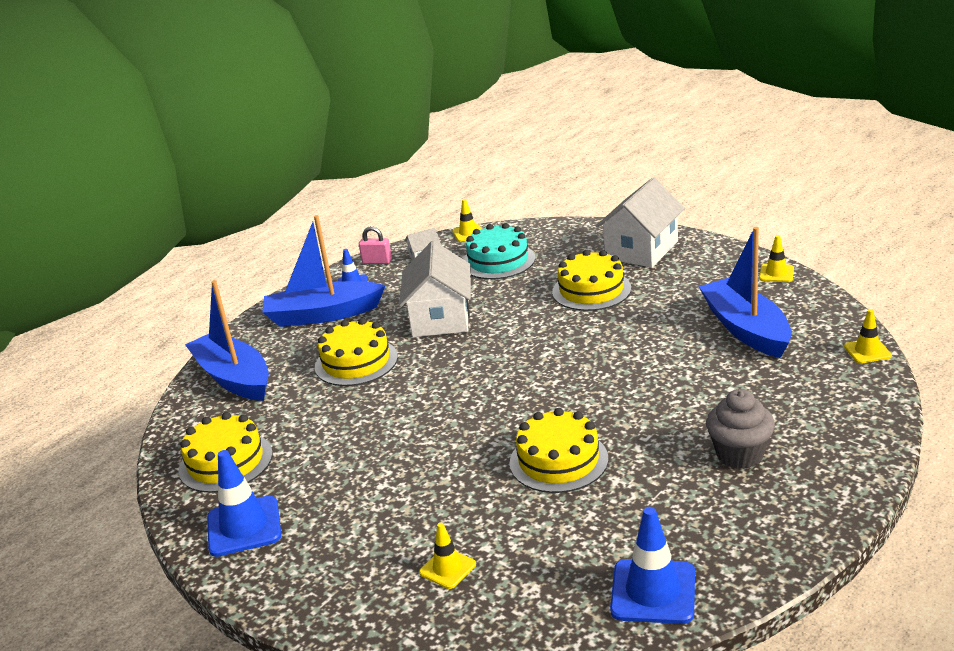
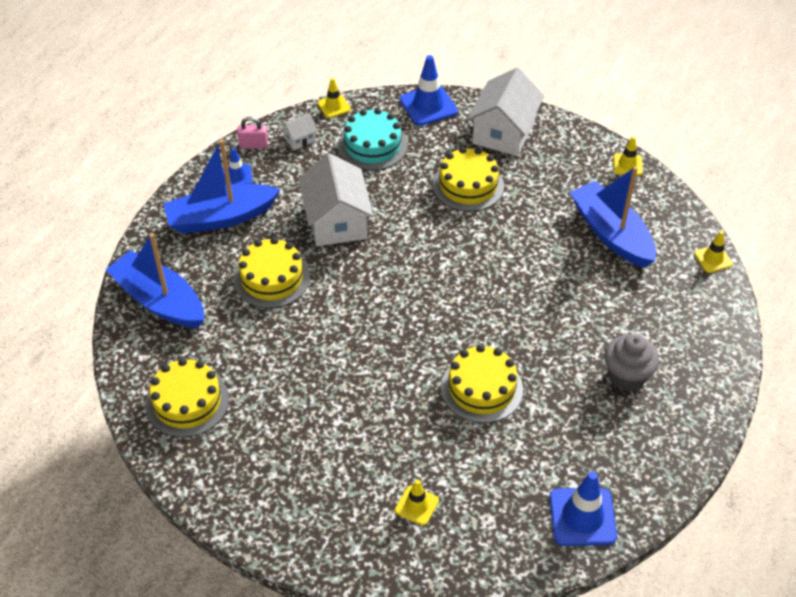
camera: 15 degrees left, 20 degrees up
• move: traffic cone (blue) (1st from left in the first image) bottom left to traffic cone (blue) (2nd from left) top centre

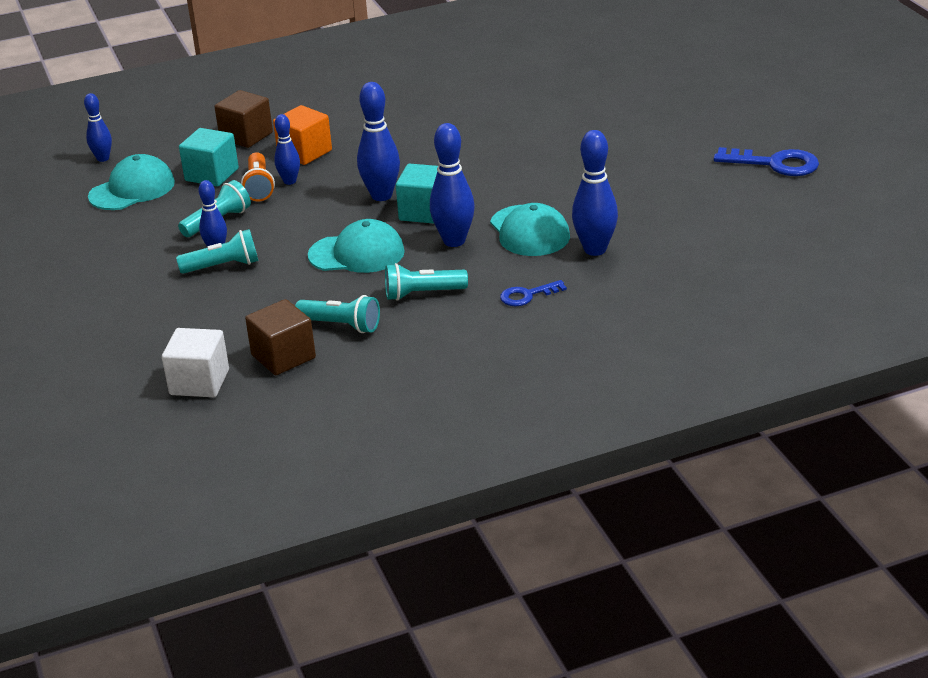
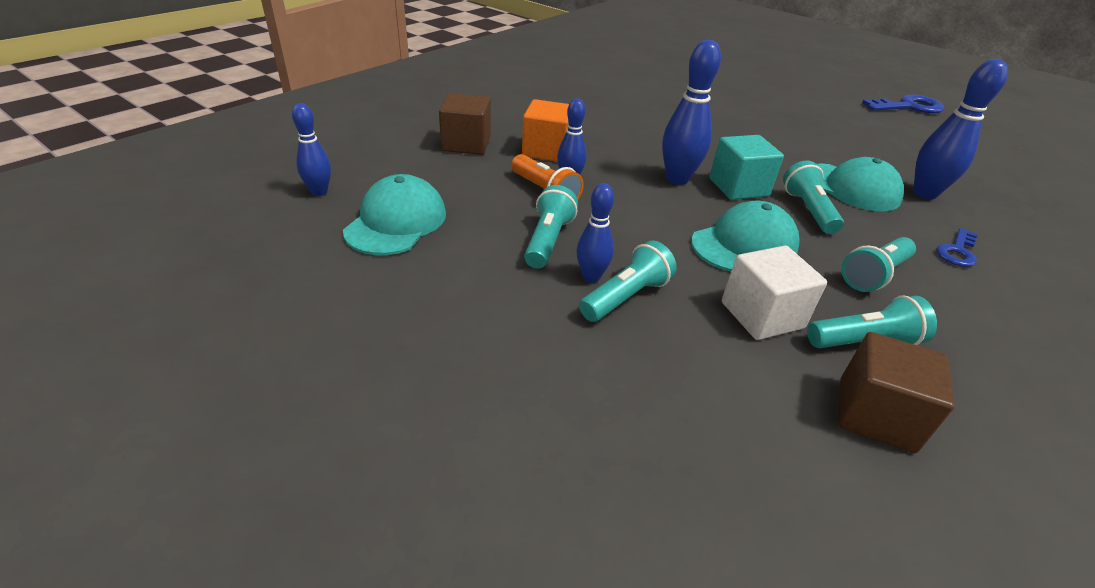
camera: 35 degrees left, 5 degrees up
• move: cube (pure white) middle left to middle right
• delete: cube (teal) (1st from left) top left
• replace: tenpin (blue) (5th from left) top centre to pocket torch (teal) (3rd from left) middle right

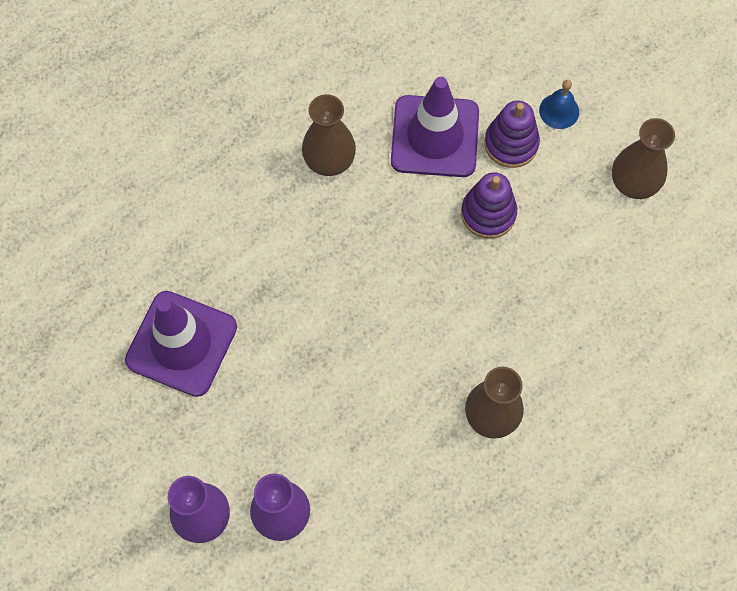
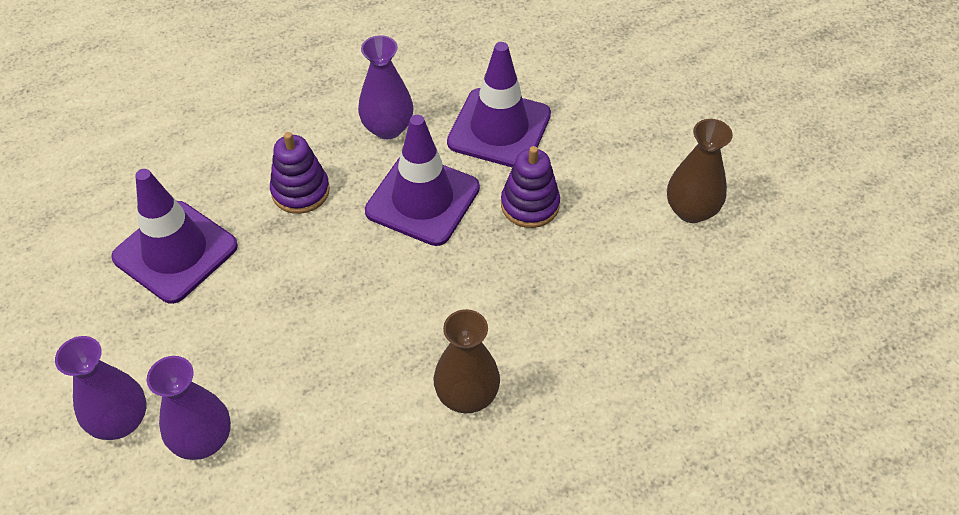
camera: 15 degrees right, 15 degrees down
• recolor: tall vase (brown) (1st from left) top centre to tall vase (purple) (3rd from left) top centre
• move: ring stacker (purple) (2nd from left in the first image) top right to ring stacker (purple) (1st from left) middle left
• delete: school bell (blue) top right
• insert: traffic cone (purple) (2nd from left) centre

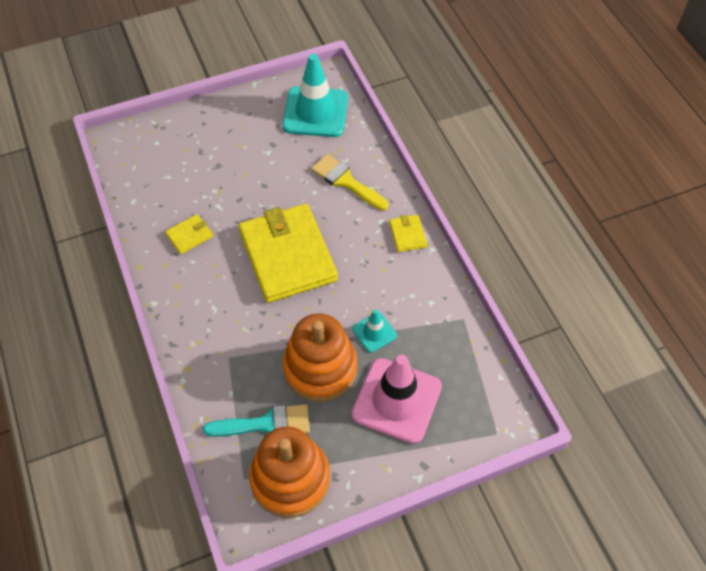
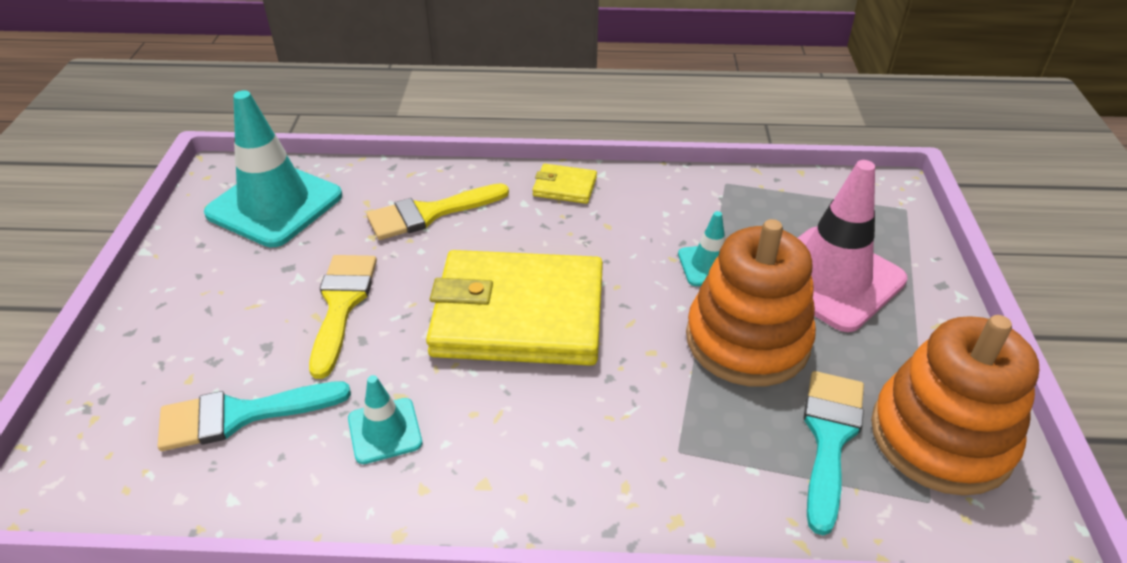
camera: 65 degrees left, 15 degrees down
• replace: billfold (yellow) (1st from left) middle left to traffic cone (teal) (2nd from left) bottom centre
• insert: brush (teal) (1st from left) bottom left
• insert: brush (yellow) (1st from left) middle left

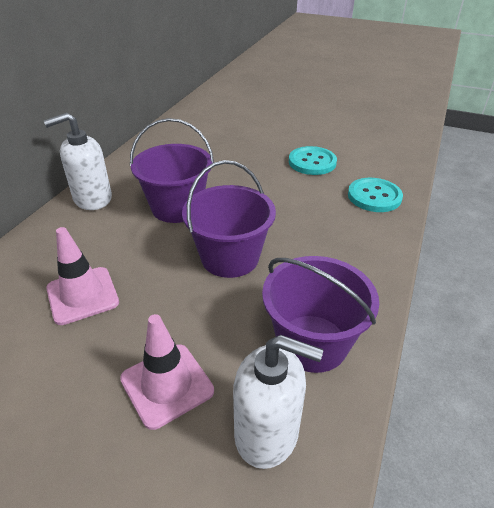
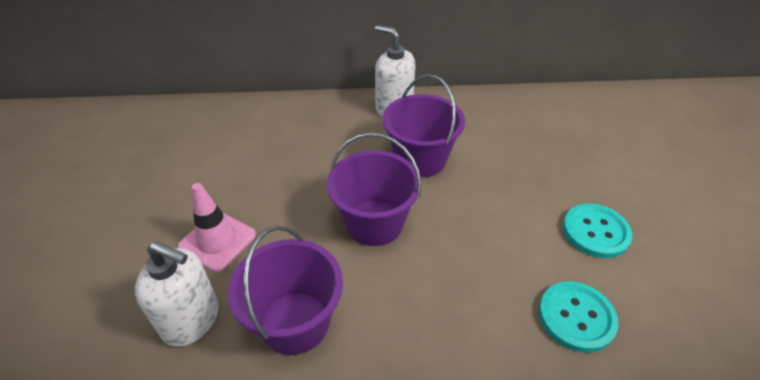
camera: 65 degrees right, 5 degrees up
• delete: traffic cone (rose-pink) (1st from left) middle left
• rotate: soap pump (pure white) (2nd from left in the first image) bottom centre = bottom left 60 degrees counterclockwise

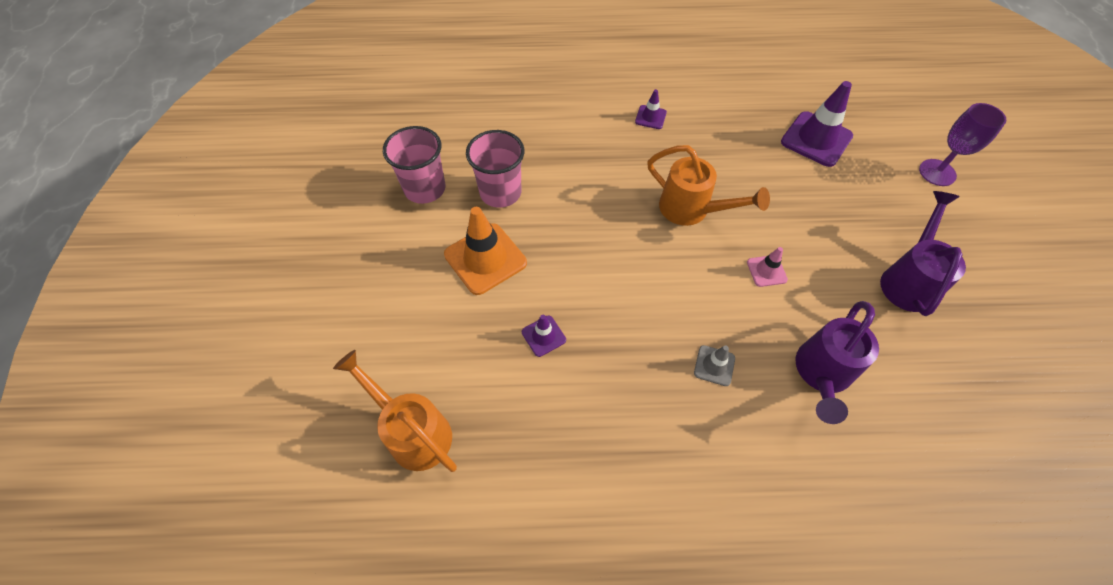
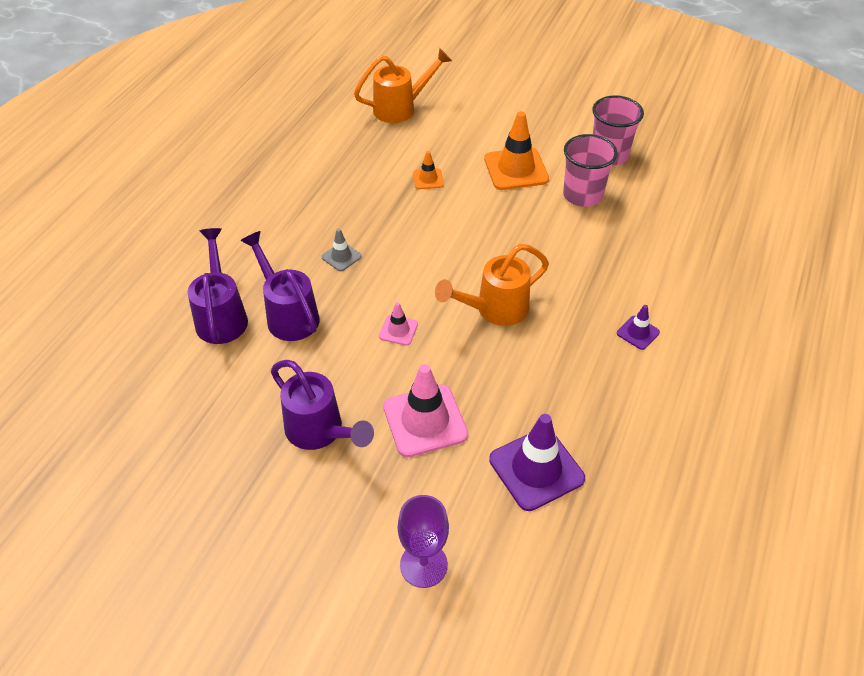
camera: 115 degrees right, 10 degrees down
• recolor: traffic cone (purple) (1st from left) centre to traffic cone (orange) (1st from left) top centre
• insert: watering pot (purple) (1st from left) middle left
• insert: traffic cone (rose-pink) (2nd from left) centre

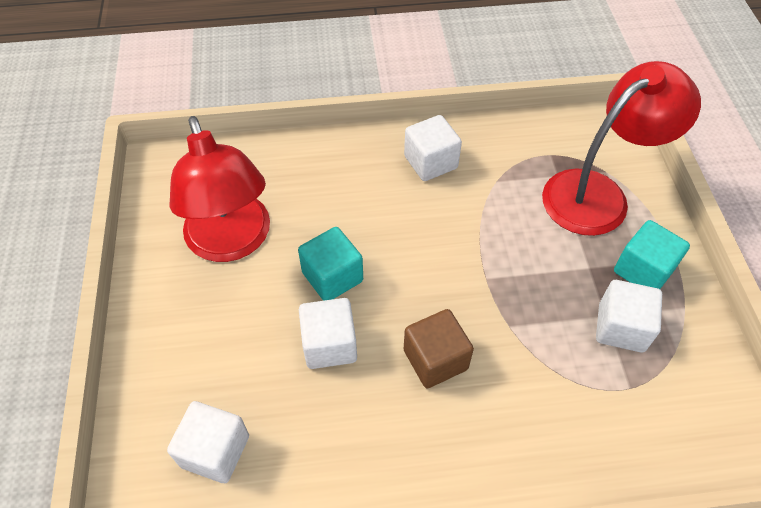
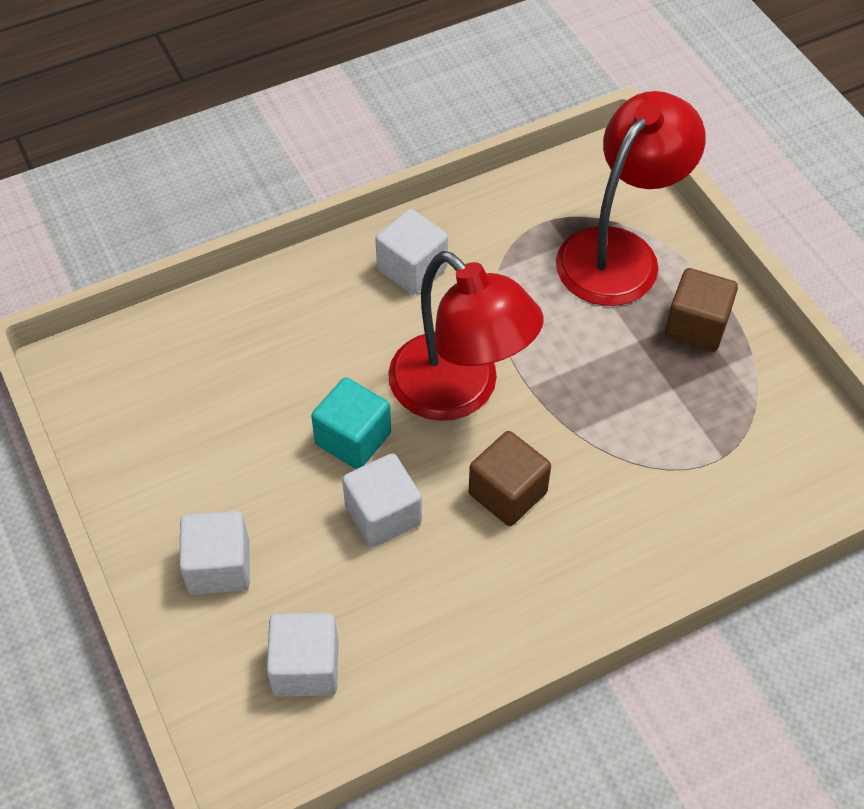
camera: 20 degrees left, 0 degrees up
• move: desk lamp (scarlet) (1st from left) middle left to centre
• move: cube (pure white) (4th from left in the first image) middle right to cube (pure white) (1st from left) bottom left
• recolor: cube (teal) (2nd from left) middle right to cube (brown) (2nd from left) middle right

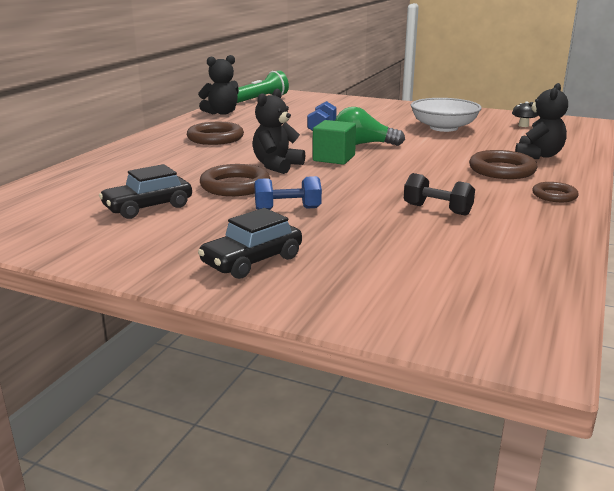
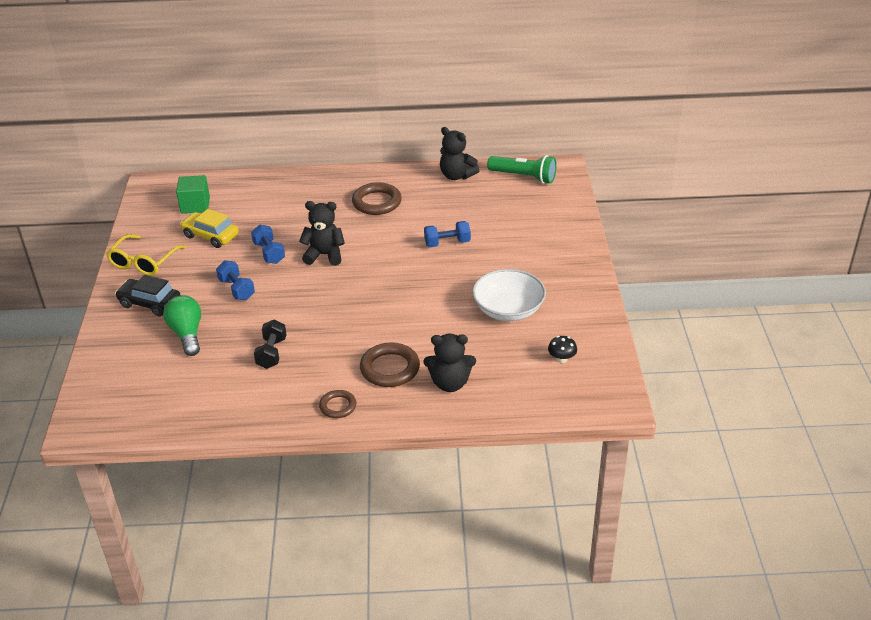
camera: 65 degrees right, 15 degrees up
• recolor: automobile (jet-black) (1st from left) middle left to automobile (yellow) middle left
• replace: torus (brown) (2nd from left) centre to free weight (blue) (2nd from left) middle left
• move: cube (leaf-green) top centre to top left
• move: light bulb (leaf-green) top centre to middle left
• insert: spectacles (yellow) middle left

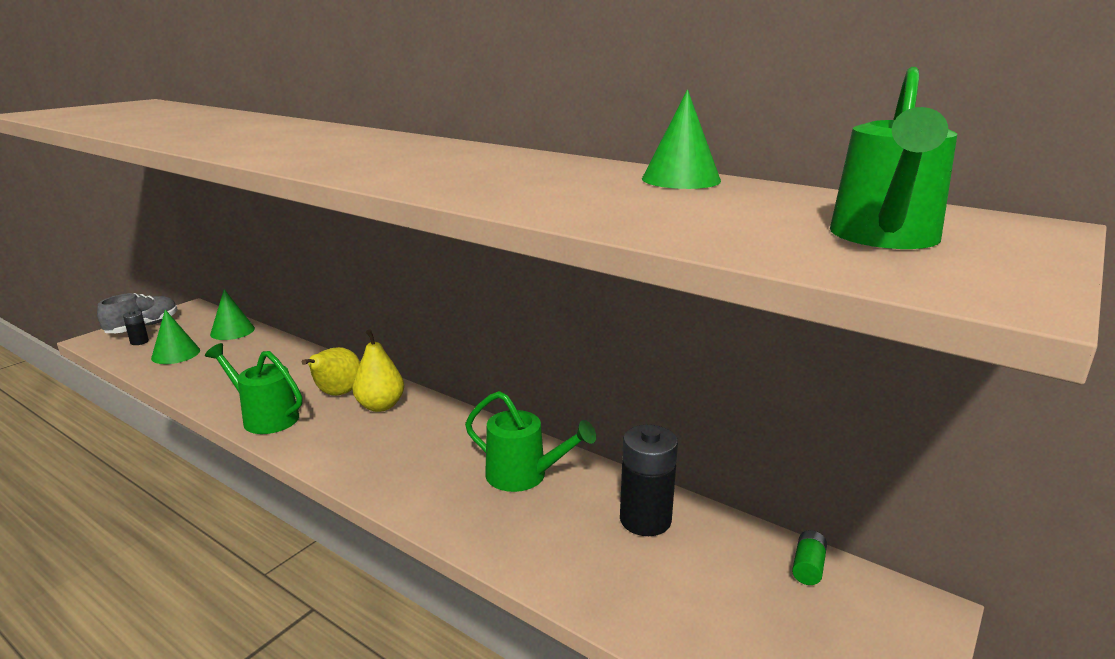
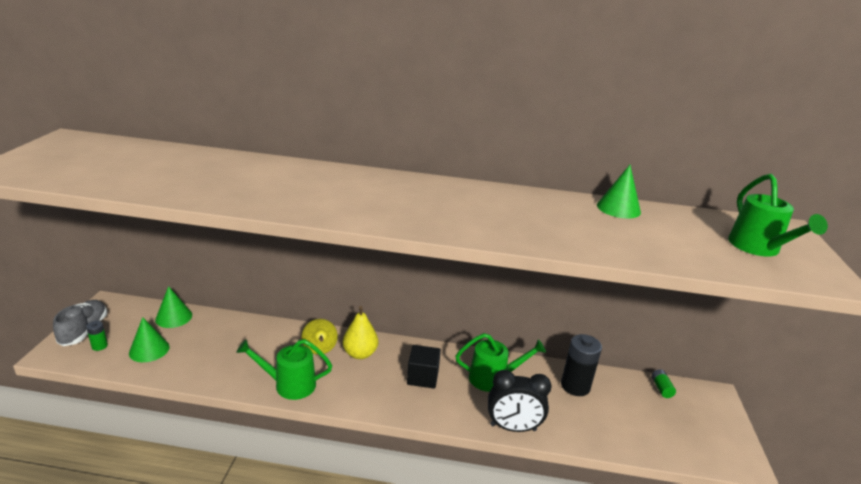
camera: 30 degrees left, 5 degrees up
• recolor: battery (jet-black) (1st from left) middle left to battery (leaf-green) (1st from left) bottom left
• insert: cube (jet-black) bottom centre
• insert: clock (jet-black) bottom centre

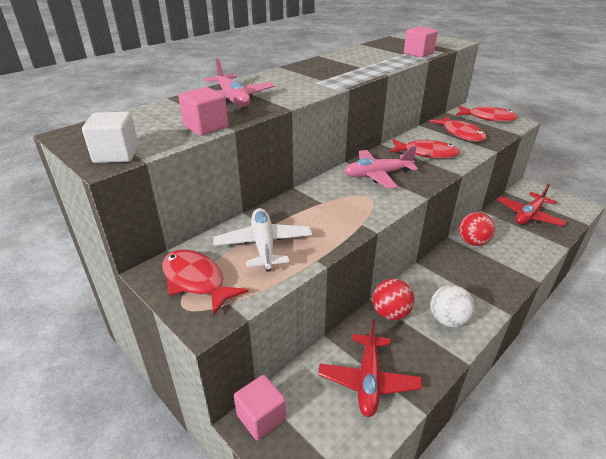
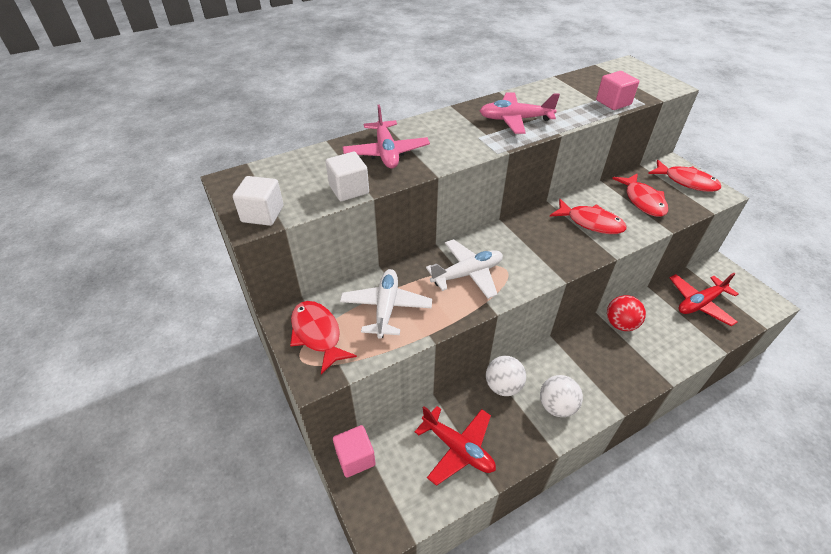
camera: 15 degrees right, 10 degrees up
• recolor: cube (rose-pink) (1st from left) top centre to cube (pure white) (2nd from left) top centre
• rotate: toy plane (scarlet) (1st from left) bottom centre = bottom centre 75 degrees counterclockwise
• move: toy plane (rose-pink) (2nd from left) centre to top centre
• recolor: play ball (scarlet) (1st from left) centre to play ball (pure white) (1st from left) bottom centre
• insert: toy plane (pure white) (2nd from left) centre

